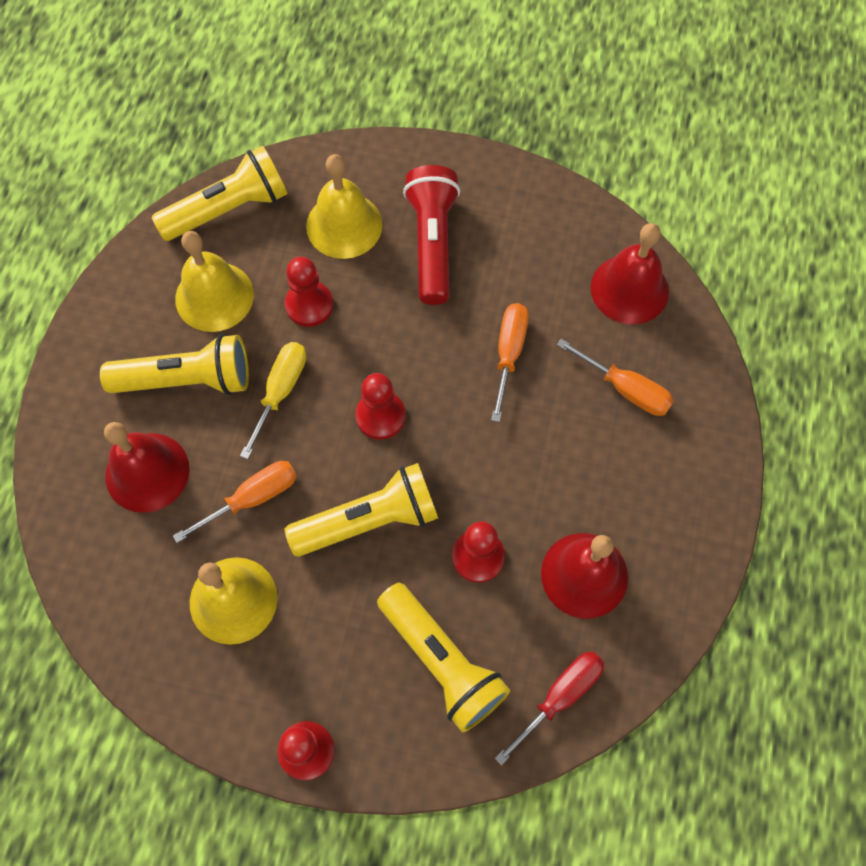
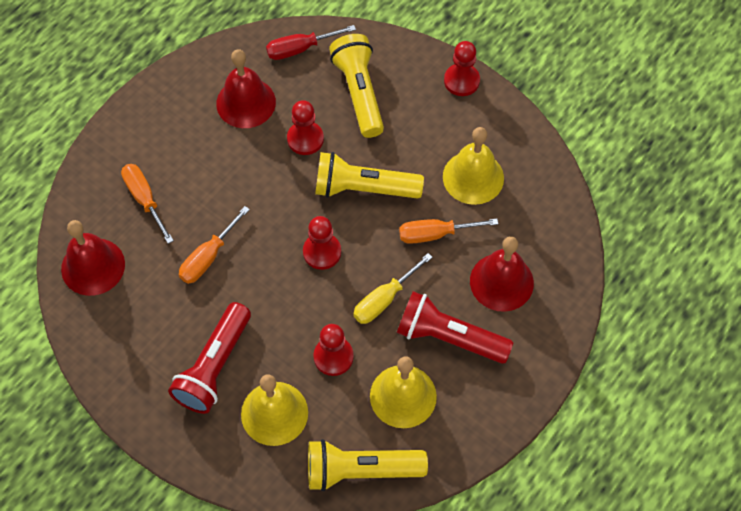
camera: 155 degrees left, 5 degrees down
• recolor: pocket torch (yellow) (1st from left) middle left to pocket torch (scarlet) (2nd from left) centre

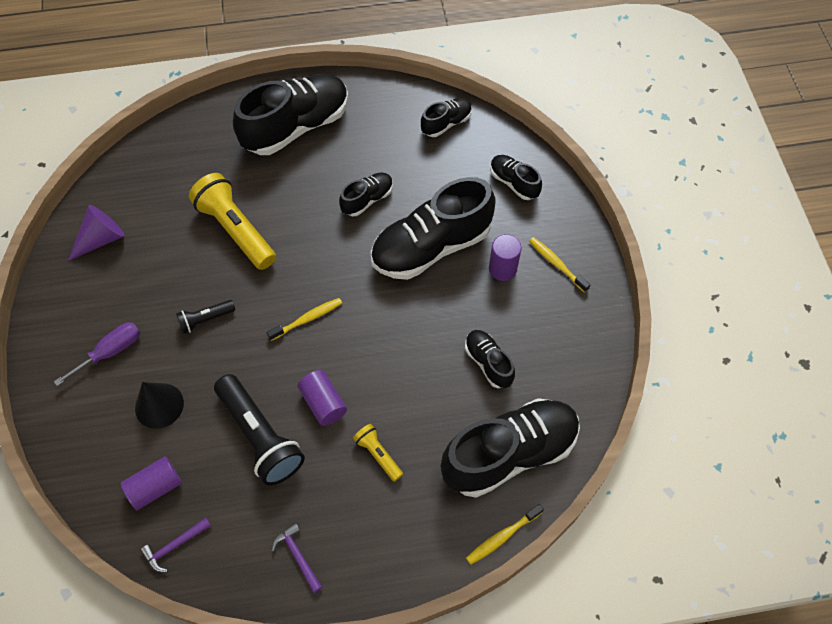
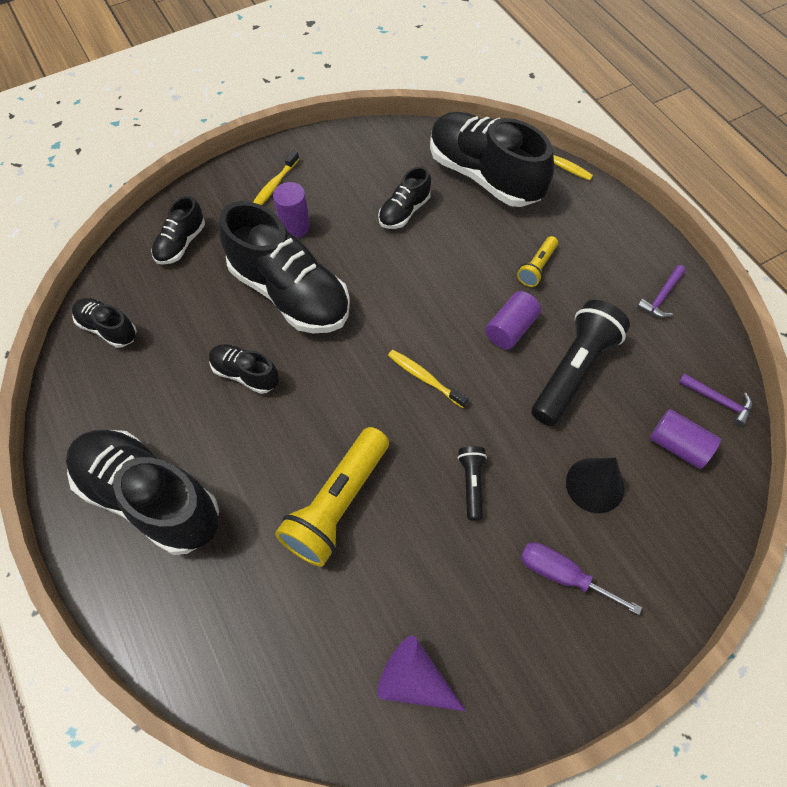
camera: 110 degrees left, 0 degrees up
• rotate: pocket torch (jet-black) (1st from left) middle left = centre 135 degrees counterclockwise

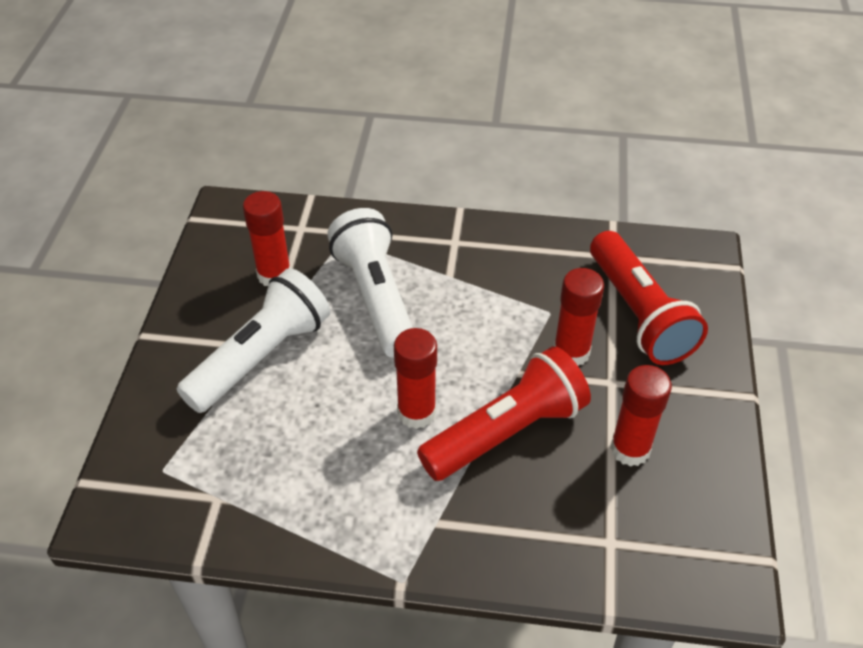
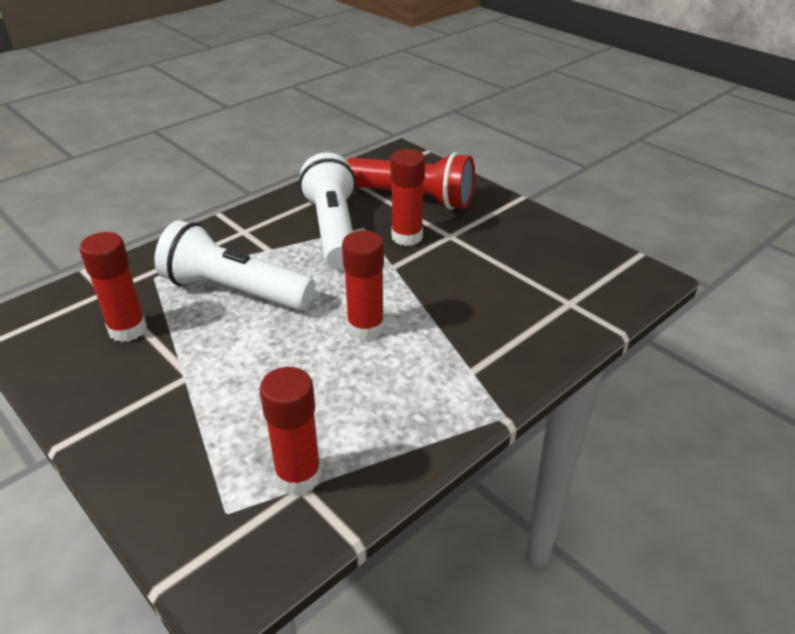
camera: 50 degrees left, 10 degrees down
• move: pocket torch (pure white) (1st from left in the first image) middle left to pocket torch (pure white) (2nd from left) top centre
• delete: pocket torch (scarlet) (1st from left) centre
• move: glue (scarlet) (4th from left in the first image) middle right to glue (scarlet) (2nd from left) bottom centre

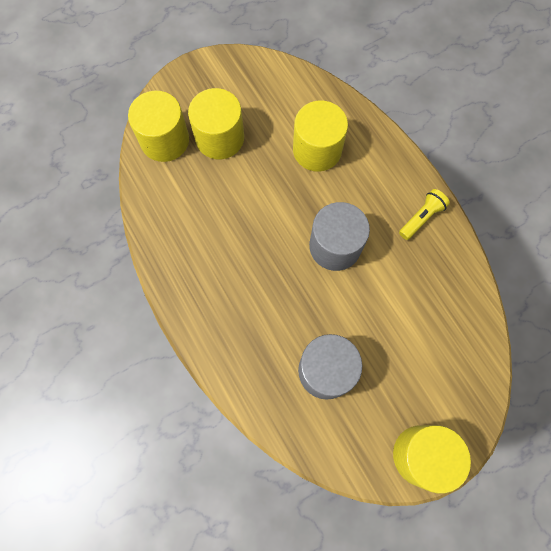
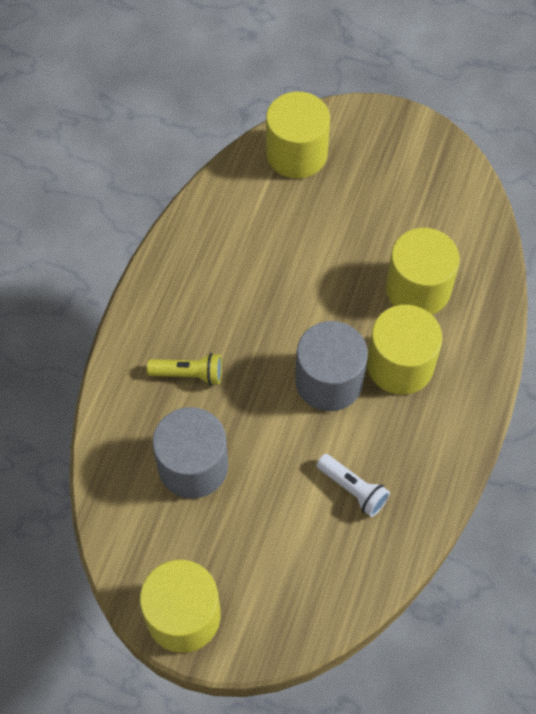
camera: 50 degrees right, 10 degrees down
• move: solid cylinder (yellow) (2nd from left in the first image) top centre to solid cylinder (yellow) (3rd from left) middle right
• move: pocket torch (yellow) middle right to centre
• insert: pocket torch (pure white) bottom centre

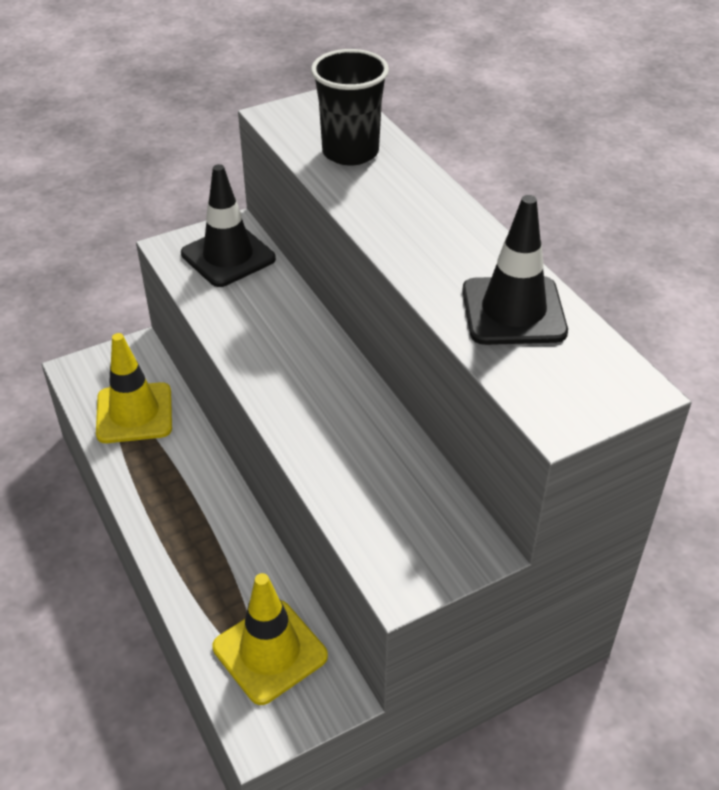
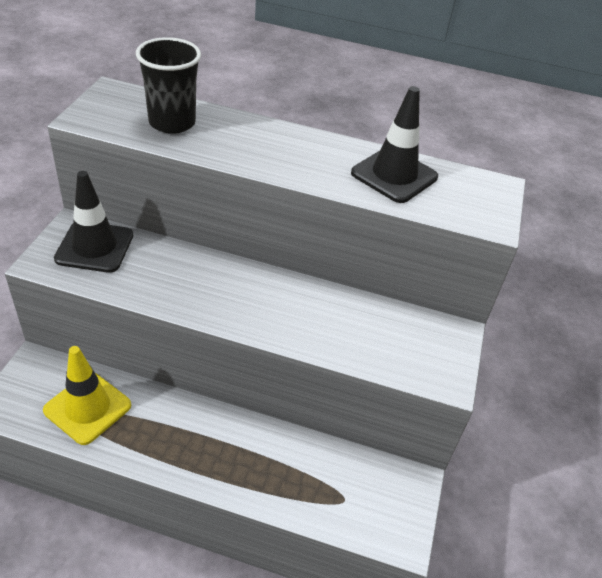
camera: 50 degrees left, 0 degrees up
• delete: traffic cone (yellow) (2nd from left) bottom centre

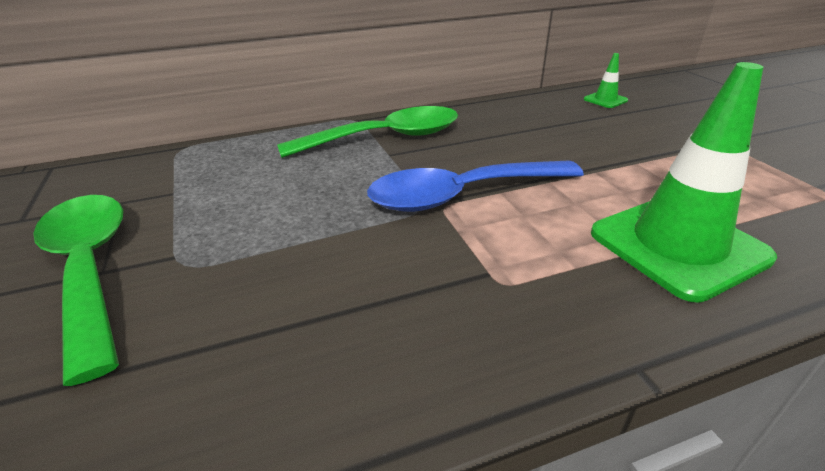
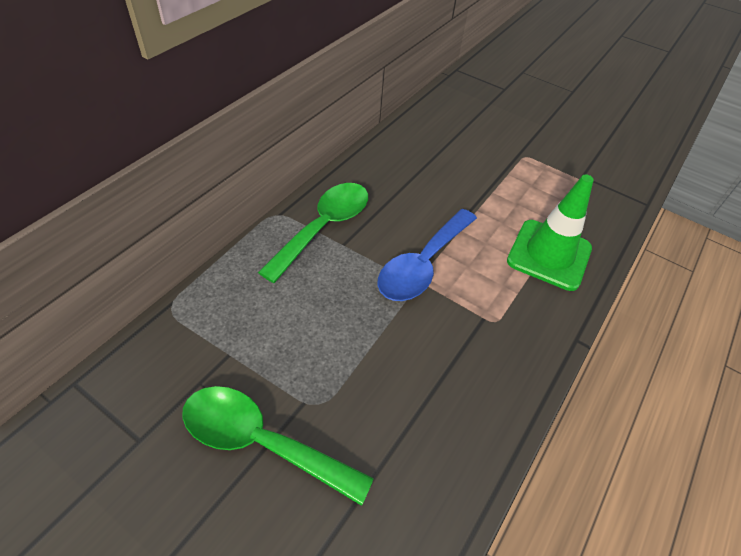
camera: 40 degrees left, 15 degrees up
• delete: traffic cone (leaf-green) (1st from left) top right

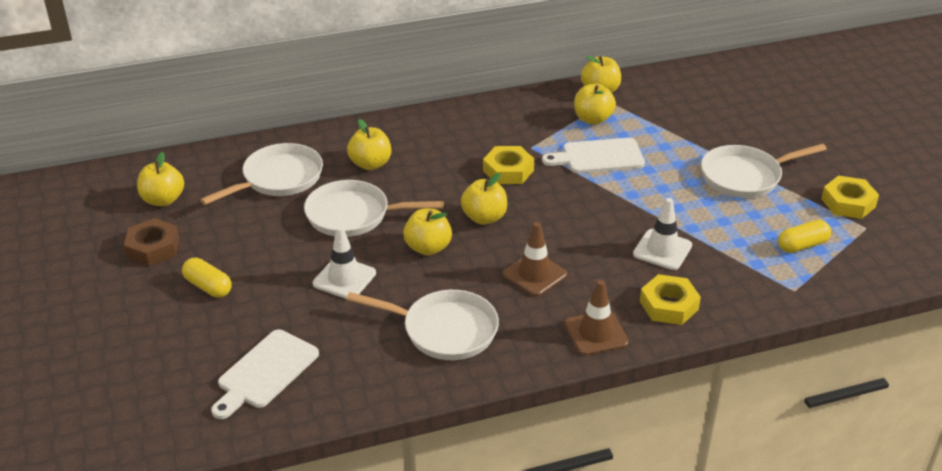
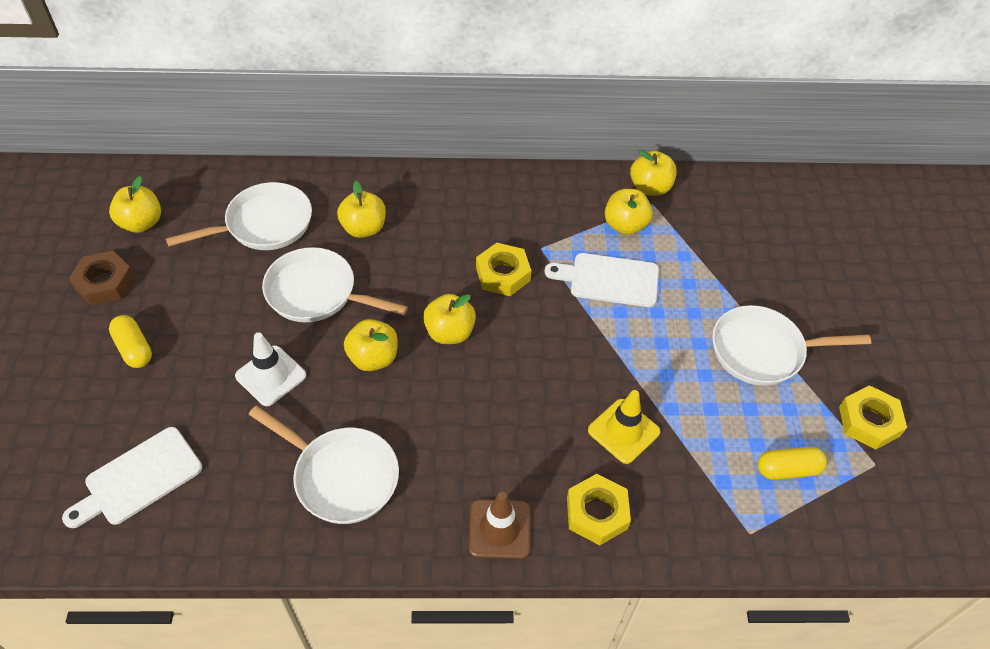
camera: 15 degrees right, 15 degrees up
• delete: traffic cone (brown) (1st from left) centre
• recolor: traffic cone (pure white) (2nd from left) middle right to traffic cone (yellow) centre

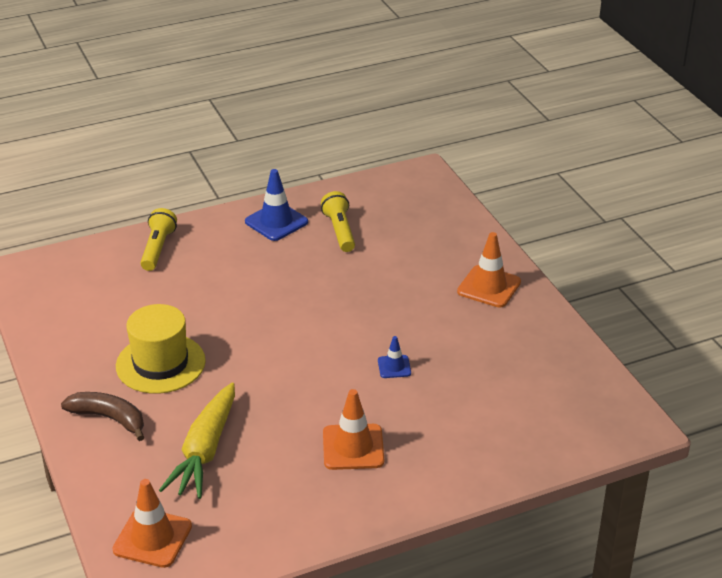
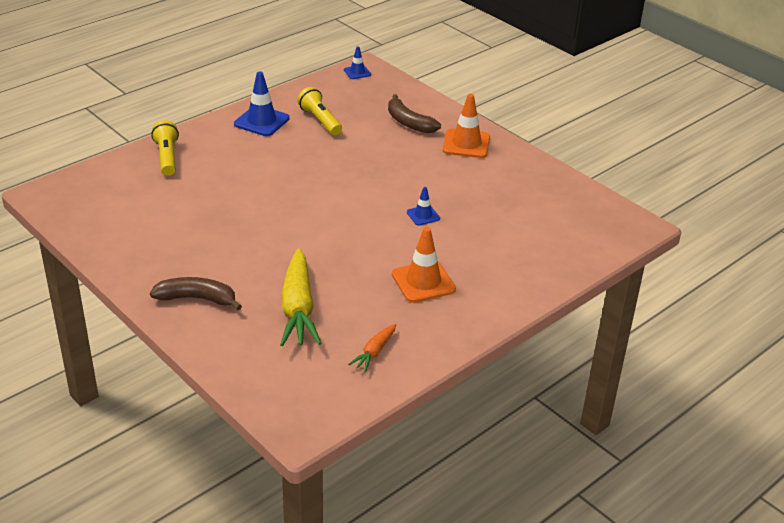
camera: 20 degrees left, 0 degrees up
• delete: traffic cone (orange) (1st from left) bottom left
• delete: top hat (yellow) middle left
• insert: traffic cone (blue) (2nd from left) top centre
• insert: toy carrot (orange) centre
• insert: banana (brown) (2nd from left) top centre

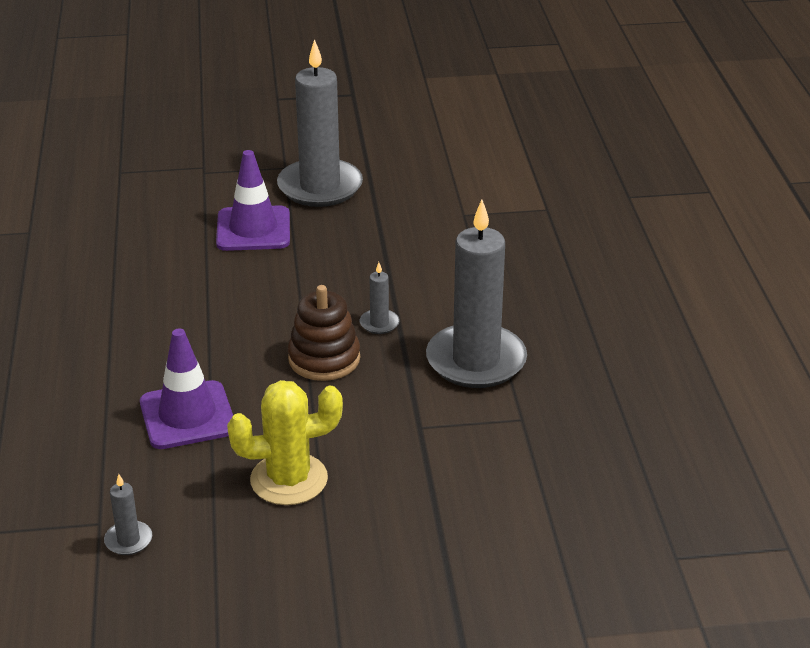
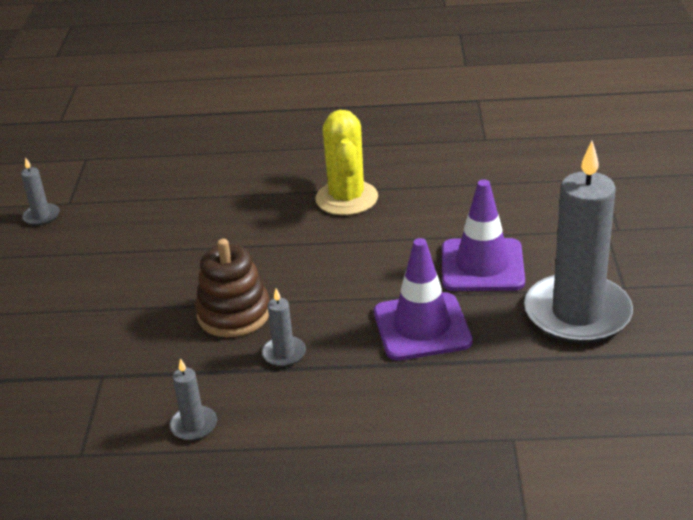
camera: 100 degrees right, 0 degrees up
• move: traffic cone (purple) (1st from left) middle left to centre
• move: saguaro cactus (yellow) bottom centre to top centre
• resize: candle (gray) (4th from left in the first image) centre = bottom left x0.41

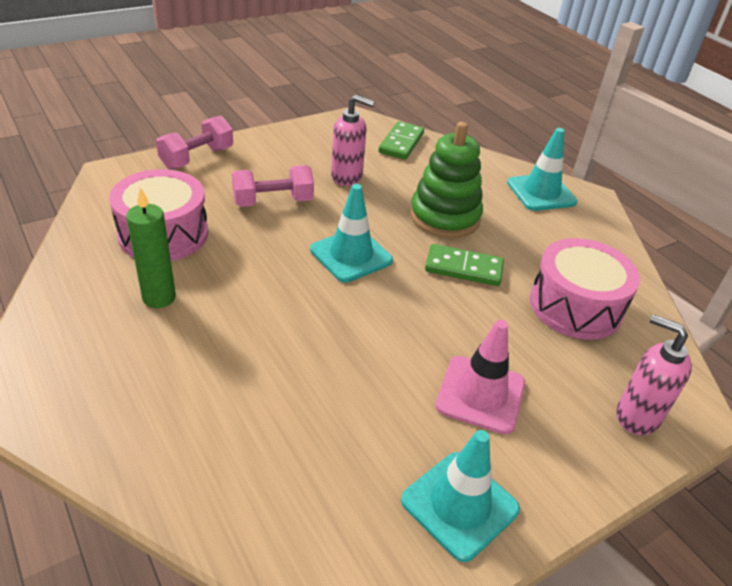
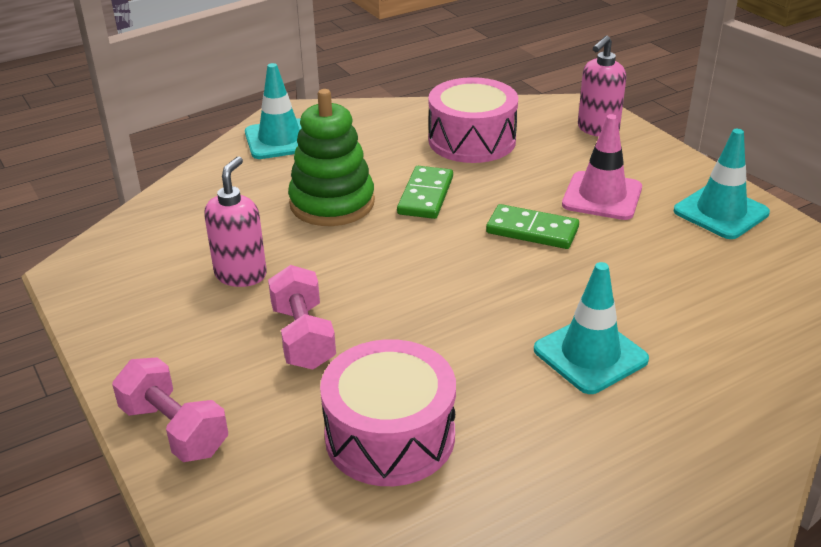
camera: 85 degrees left, 5 degrees down
• delete: candle (leaf-green) middle left
• move: traffic cone (teal) (1st from left in the first image) centre to traffic cone (teal) (2nd from left) middle right
• move: domino (leaf-green) (1st from left in the first image) top centre to domino (leaf-green) (2nd from left) centre

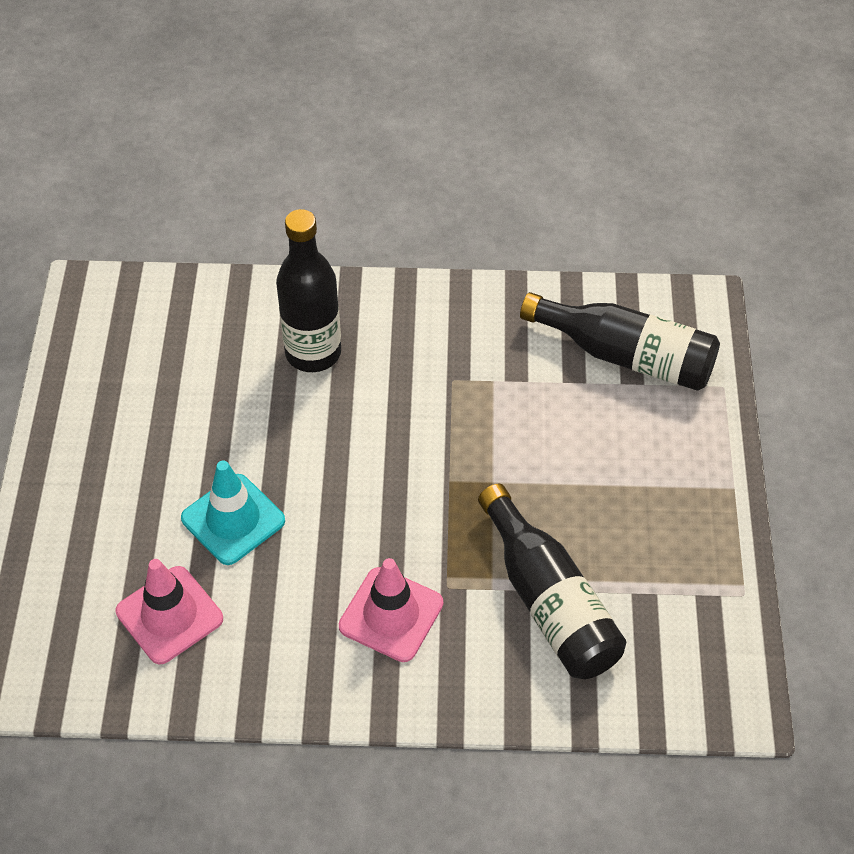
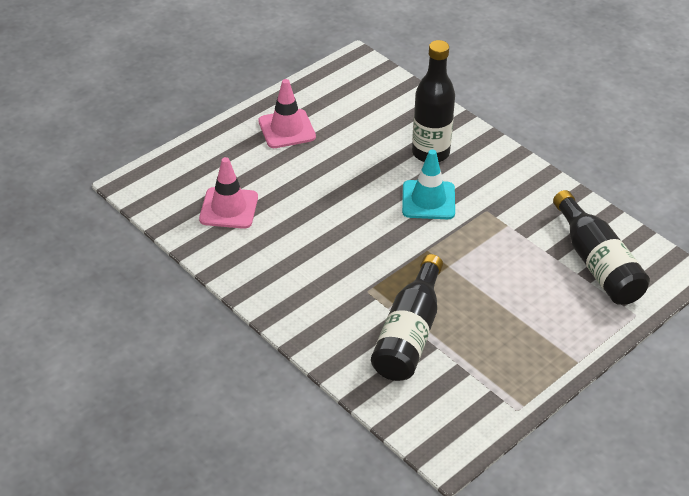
camera: 45 degrees right, 10 degrees down
• move: traffic cone (teal) middle left to centre
• move: traffic cone (rose-pink) (2nd from left) bottom centre to top centre

